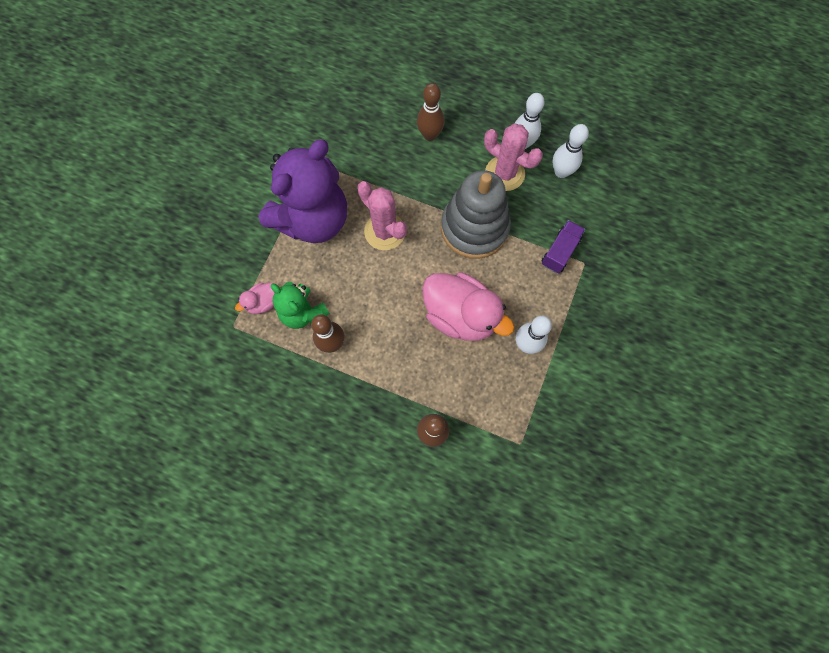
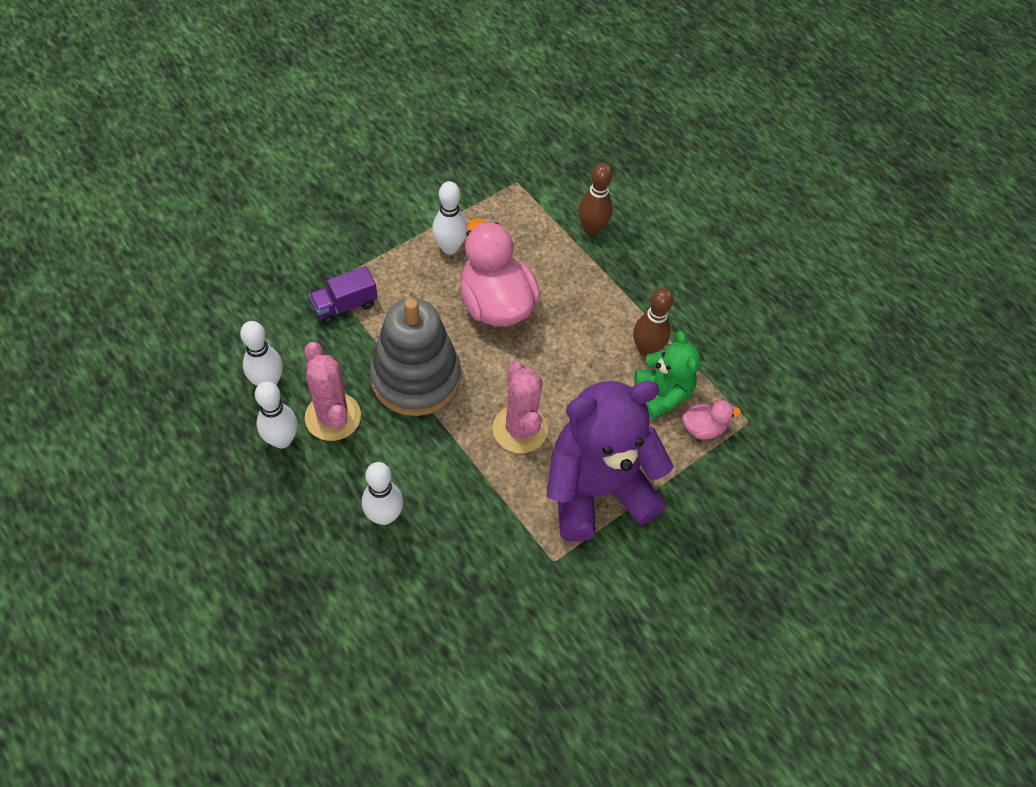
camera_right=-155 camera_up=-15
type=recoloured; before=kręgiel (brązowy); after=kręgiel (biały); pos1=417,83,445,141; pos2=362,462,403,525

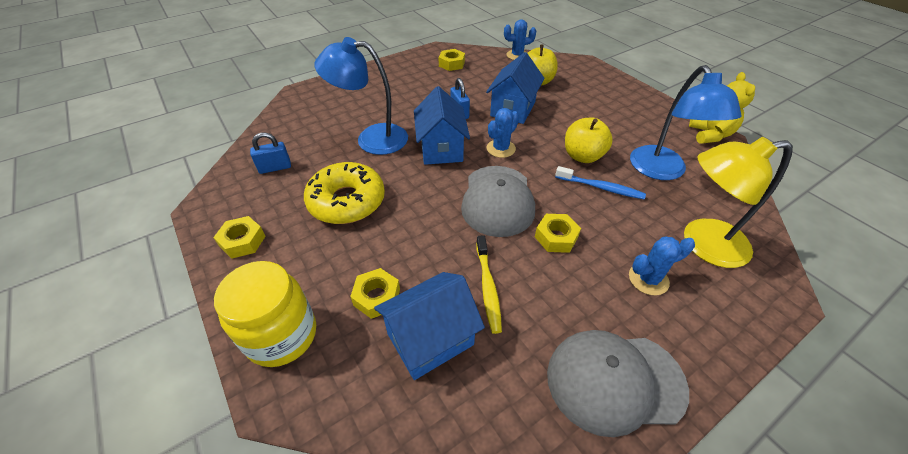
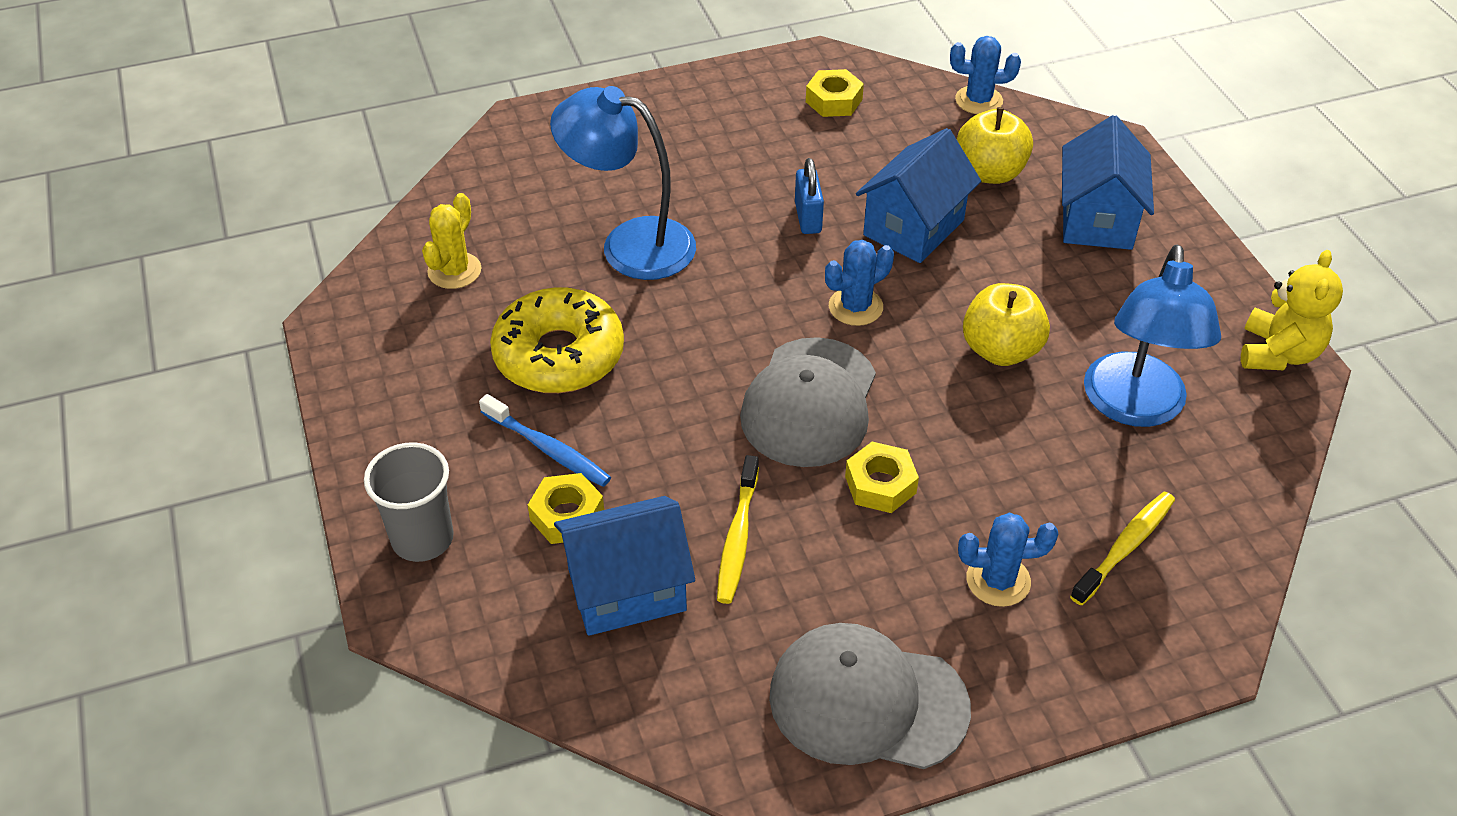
camera_right=15 camera_up=0
type=removed; before=nakrętka (żółty); pos1=213,216,266,259
type=moved; before=domek (niebieski); pos1=414,86,470,165; pos2=1062,115,1154,250
type=moved; before=szczoteczka do zębów (niebieski); pos1=555,166,646,199; pos2=479,394,611,487
type=replaced; before=słoik (żółty); after=szklanka (szary); pos1=214,261,316,367; pos2=364,442,454,562
type=replaced; before=kłódka (niebieski); after=kaktus (żółty); pos1=250,133,291,174; pos2=422,193,481,289
type=replaced; before=lampka (żółty); after=szczoteczka do zębów (żółty); pos1=684,137,793,268; pos2=1070,492,1175,606

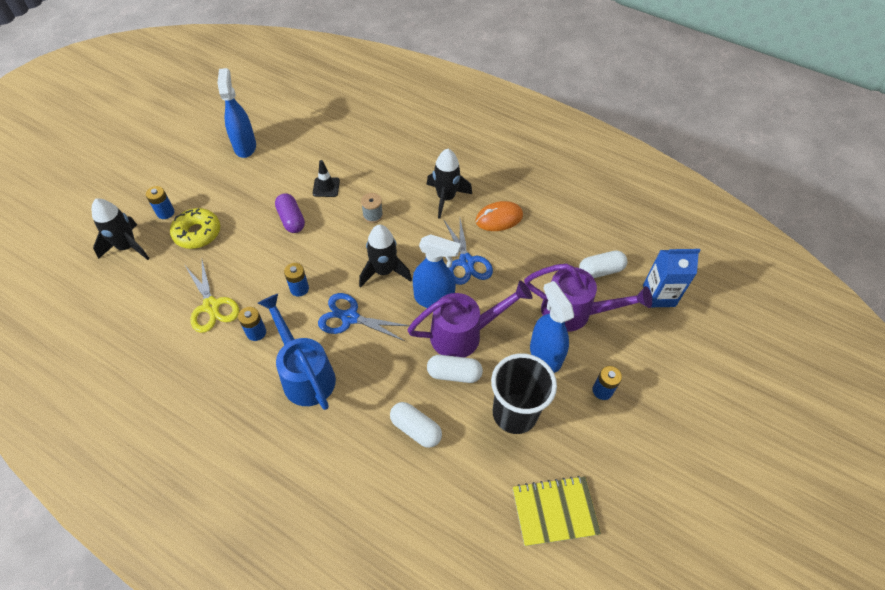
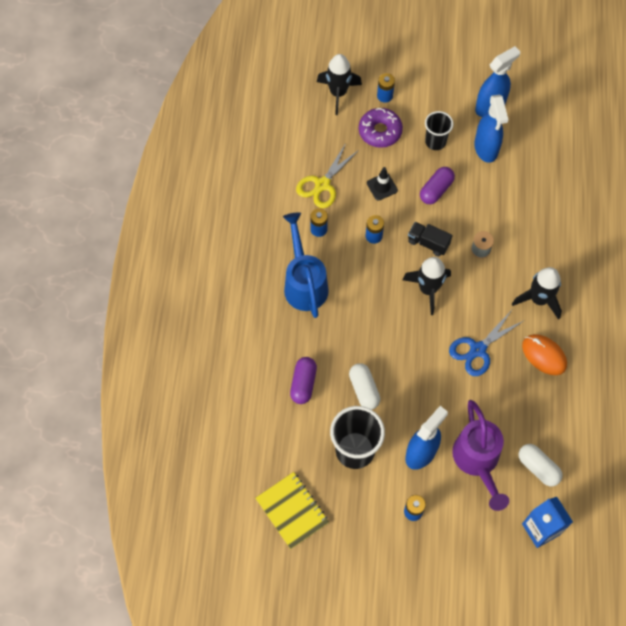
camera_right=65 camera_up=10
type=removed; before=nożyczki (niebieski); pos1=318,293,410,341
type=removed; before=konewka (fioletowy); pos1=407,281,532,357
type=added; after=ciężarówka (czarny); pos2=408,222,452,256
type=added; after=szklanka (czarny); pos2=425,111,453,150
type=moved; before=pachołek (czarny); pos1=313,160,340,197; pos2=367,167,398,201
type=moved; before=spryskiwacz (niebieski); pos1=413,234,461,308; pos2=474,94,509,163
type=recoloured; before=donut (żółty); after=donut (fioletowy); pos1=170,208,220,249; pos2=359,108,403,148
type=recoloured; before=kapsułka (biały); after=kapsułka (fioletowy); pos1=390,402,442,448; pos2=290,357,317,404
type=turned; before=konewka (niebieski); pos1=258,294,336,410; pos2=283,212,329,318; turn=-45

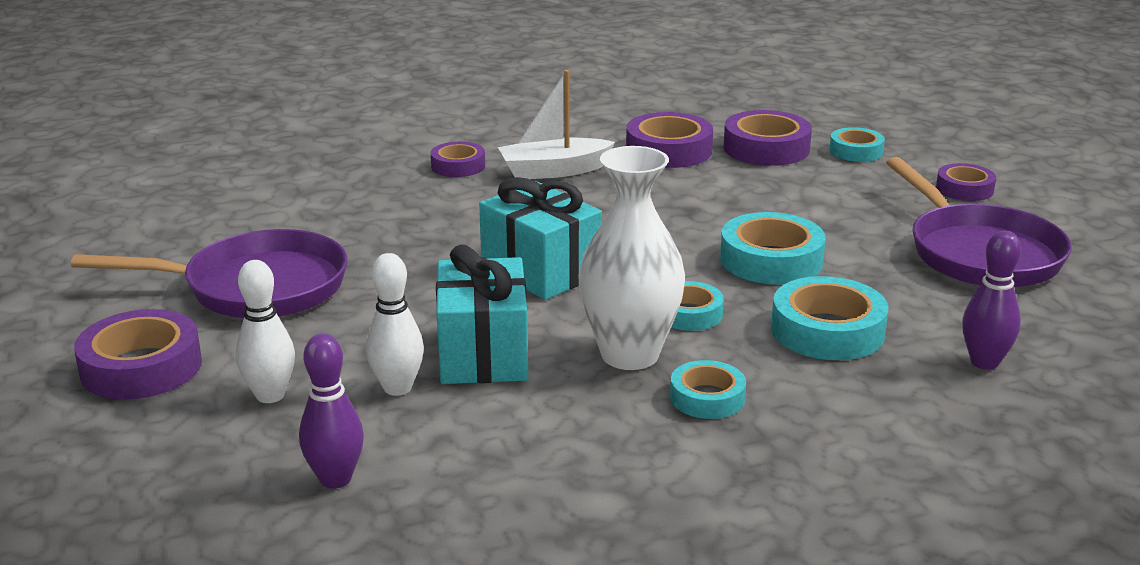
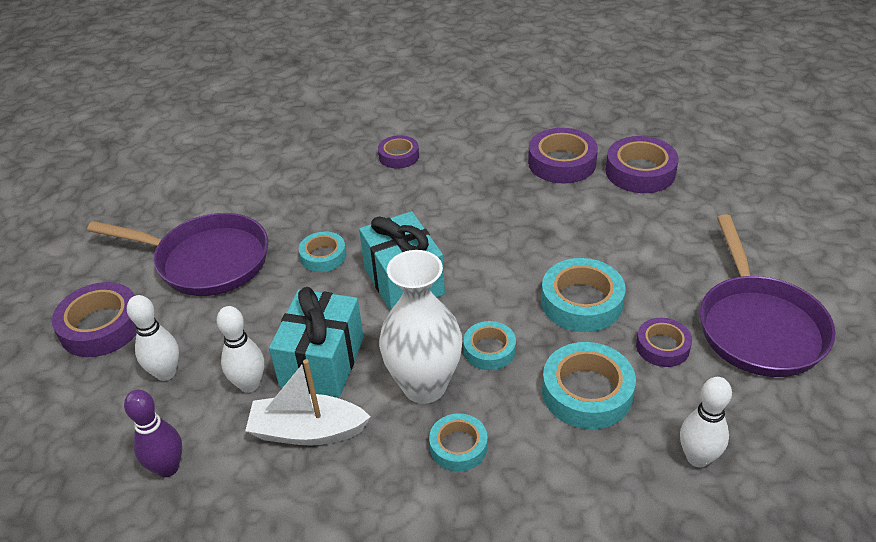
camera_right=20 camera_up=15
type=moved; before=łódka (biały); pos1=498,70,615,179; pos2=245,359,371,446
type=moved; before=taśma klejąca (turkusowy); pos1=830,127,885,162; pos2=299,231,346,272
type=moved; before=taśma klejąca (fioletowy); pos1=936,163,996,201; pos2=636,318,692,367
type=recoloured; before=kręgiel (fioletowy); after=kręgiel (biały); pos1=962,231,1021,370; pos2=680,377,732,468

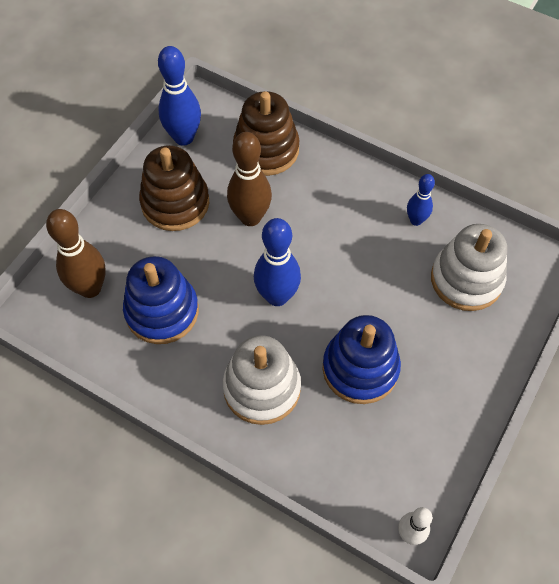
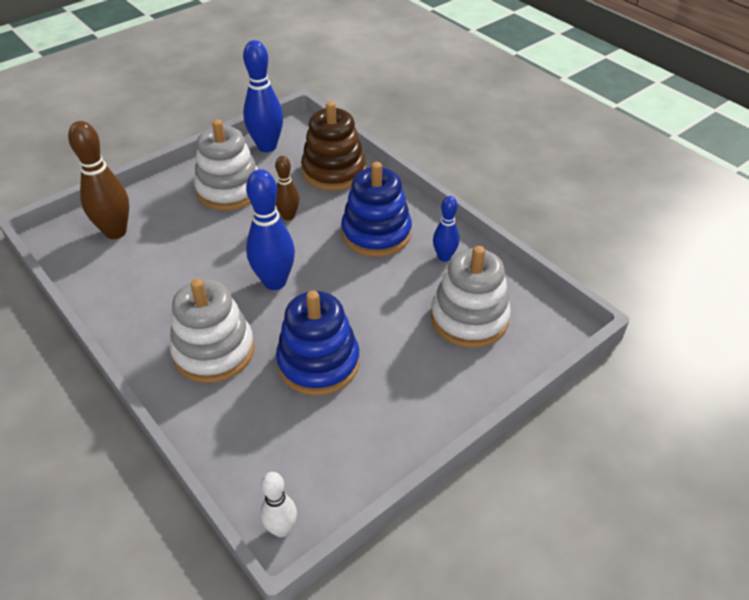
camera_right=20 camera_up=-15
type=moved; before=zabawka nakładanka (niebieski); pos1=123,256,199,344; pos2=341,162,412,257
type=recoloured; before=zabawka nakładanka (brązowy); after=zabawka nakładanka (biały); pos1=139,145,209,231; pos2=194,119,258,210
type=resized; before=kręgiel (brązowy); pos1=227,132,272,226; pos2=275,156,299,221; scale=0.58

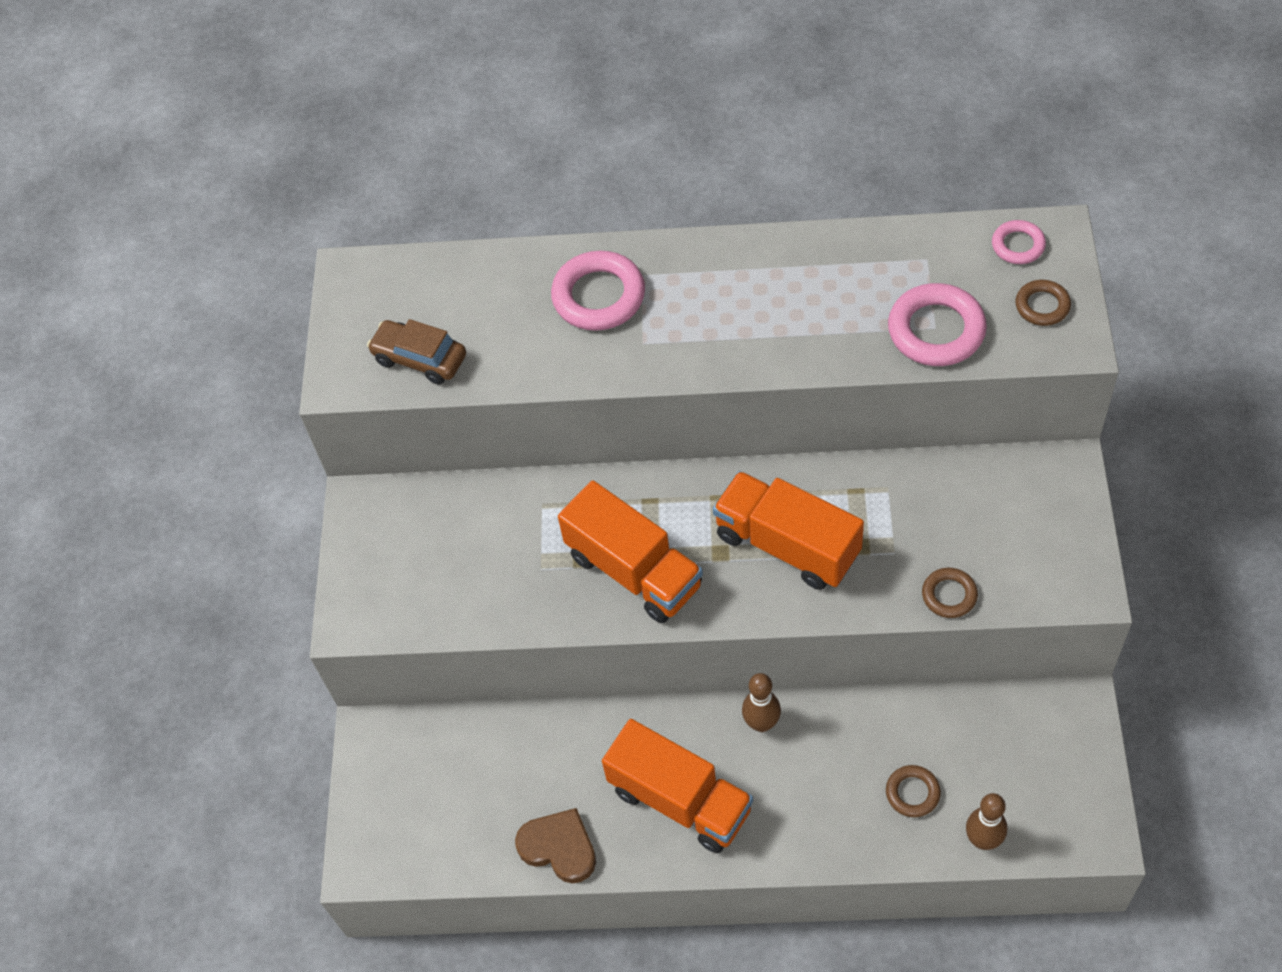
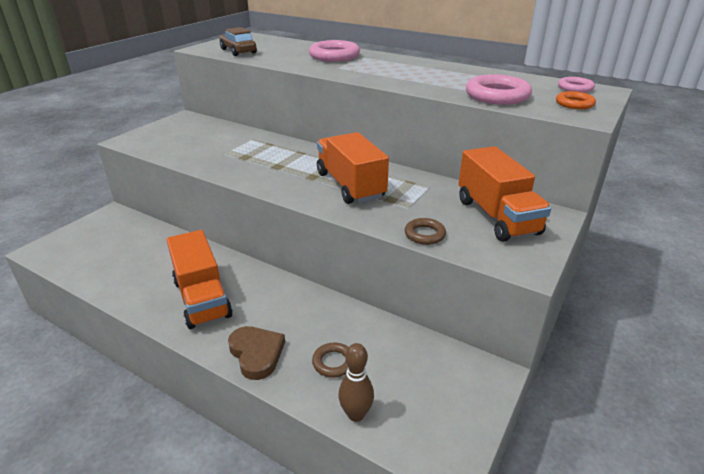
camera_right=25 camera_up=-25
type=removed; before=kręgiel (brązowy); pos1=742,673,781,732
type=moved; before=serce (brązowy); pos1=515,808,596,883; pos2=228,326,285,380
type=moved; before=ciężarówka (pomarańczowy); pos1=558,480,703,624; pos2=459,146,551,242
type=recoloured; before=pierścień (brązowy); after=pierścień (pomarańczowy); pos1=1016,280,1071,326; pos2=556,91,596,109

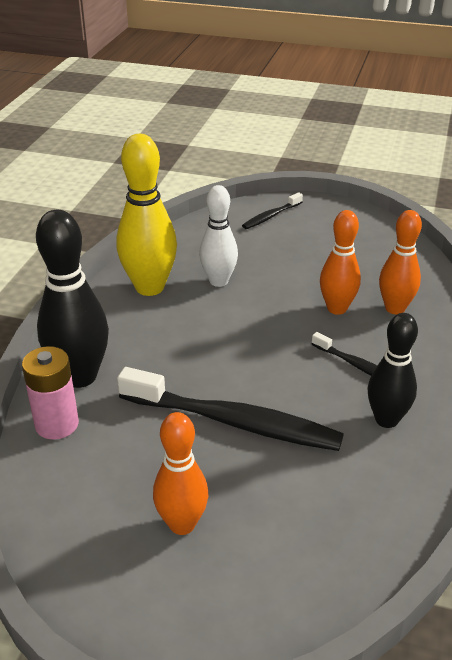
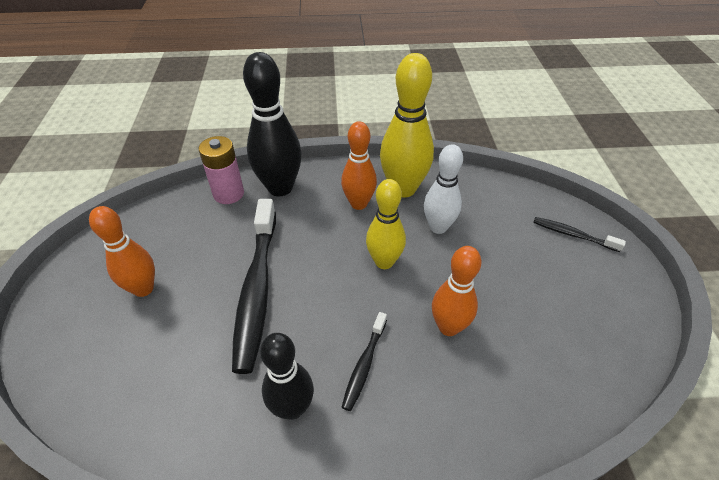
camera_right=70 camera_up=10
type=added; after=kręgiel (żółty); pos2=366,179,406,269
type=moved; before=kręgiel (pomarańczowy); pos1=379,210,422,314; pos2=341,121,377,210

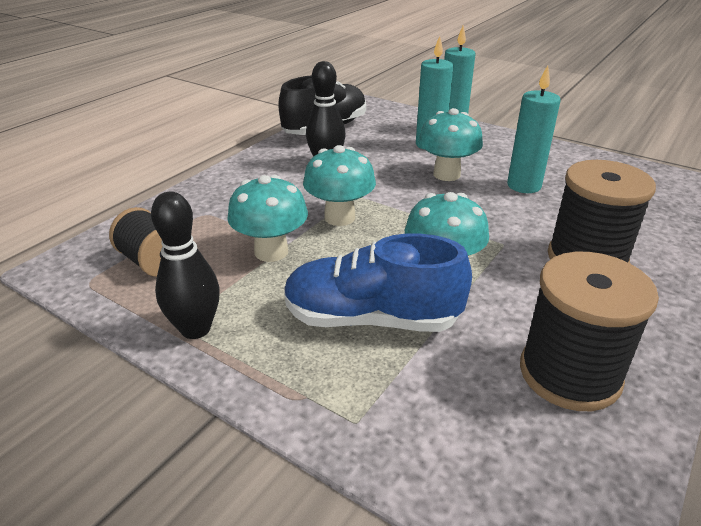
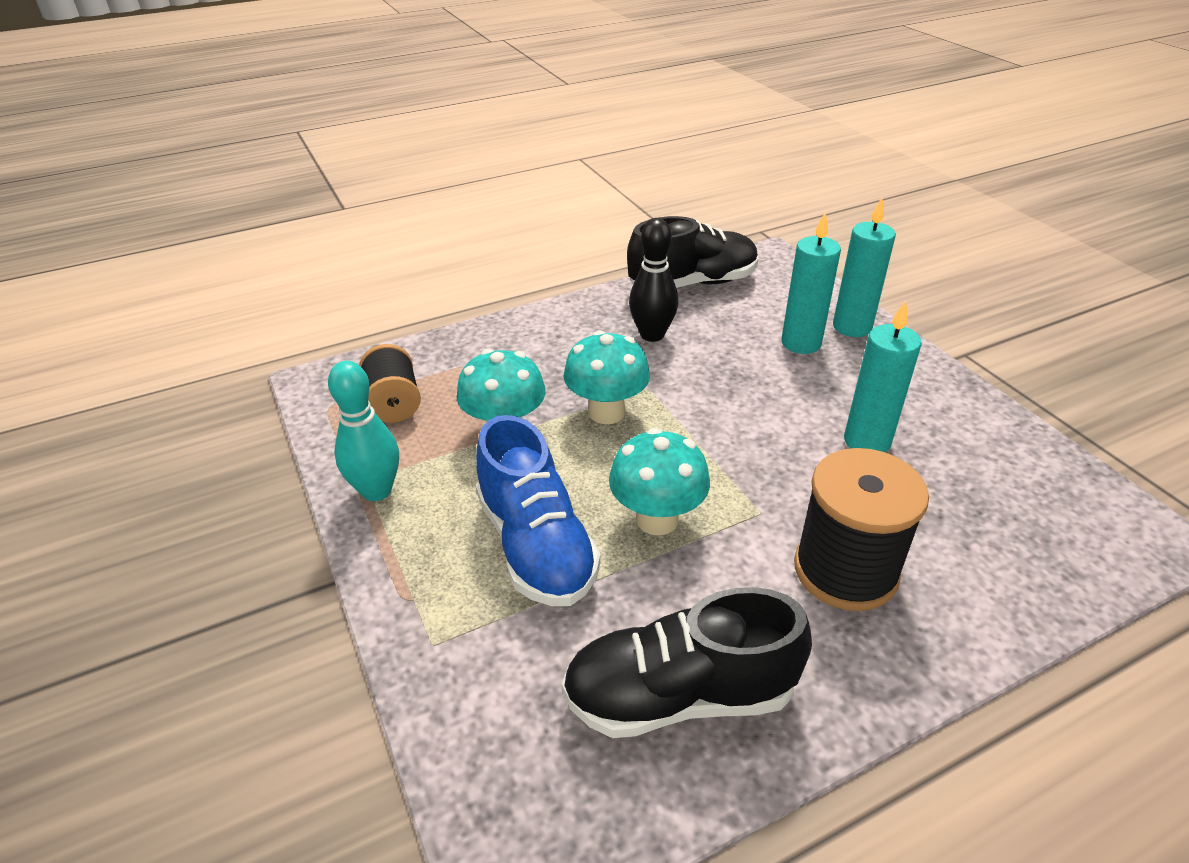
camera_right=30 camera_up=5
type=removed; before=grzyb (turkusowy); pos1=418,108,483,181
type=replaced; before=szpulka (czarny); after=but (czarny); pos1=520,252,659,411; pos2=562,587,812,738
type=recoloured; before=kręgiel (czarny); after=kręgiel (turkusowy); pos1=151,192,220,339; pos2=328,361,399,501
type=turned; before=but (niebieski); pos1=284,234,472,332; pos2=476,415,601,606; turn=-150

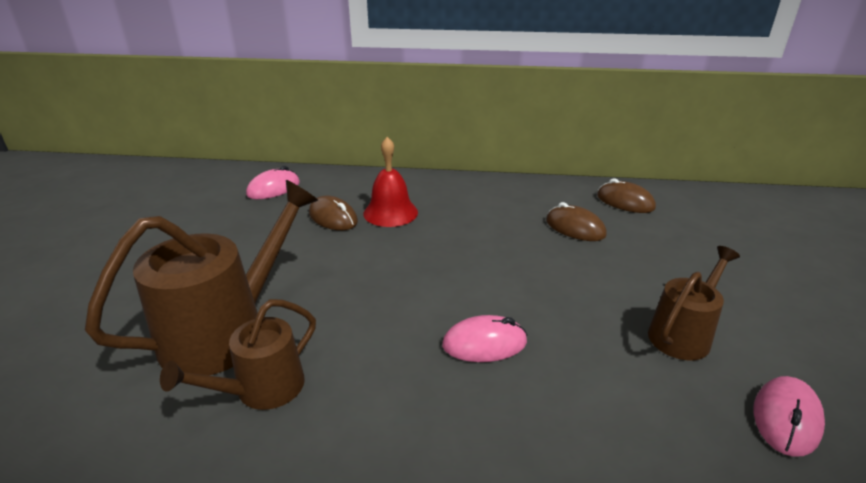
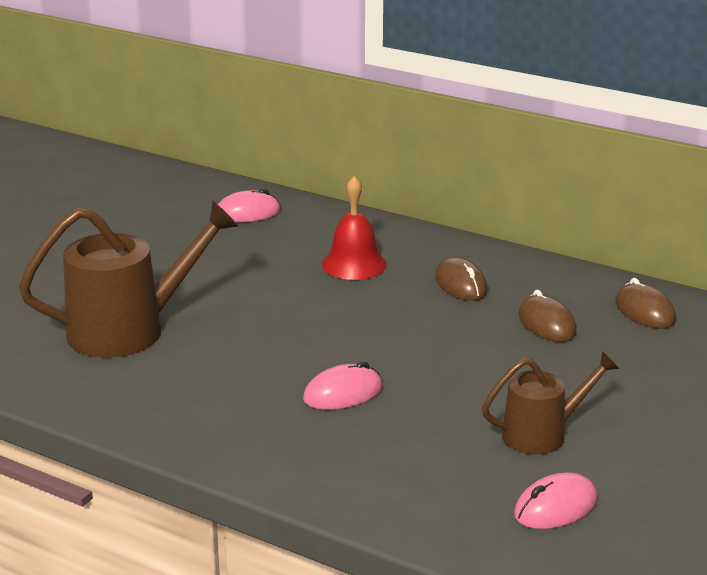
camera_right=25 camera_up=-5
type=removed; before=konewka (brązowy); pos1=160,299,316,410
type=moved; before=myszka (brązowy); pos1=309,195,358,230; pos2=435,256,488,301
type=turned; before=myszka (różowy); pos1=442,315,527,362; pos2=303,361,383,410; turn=-45

